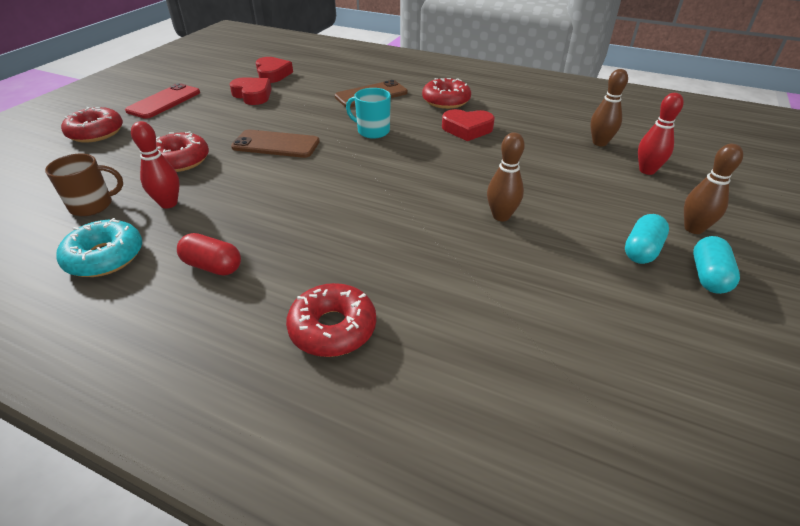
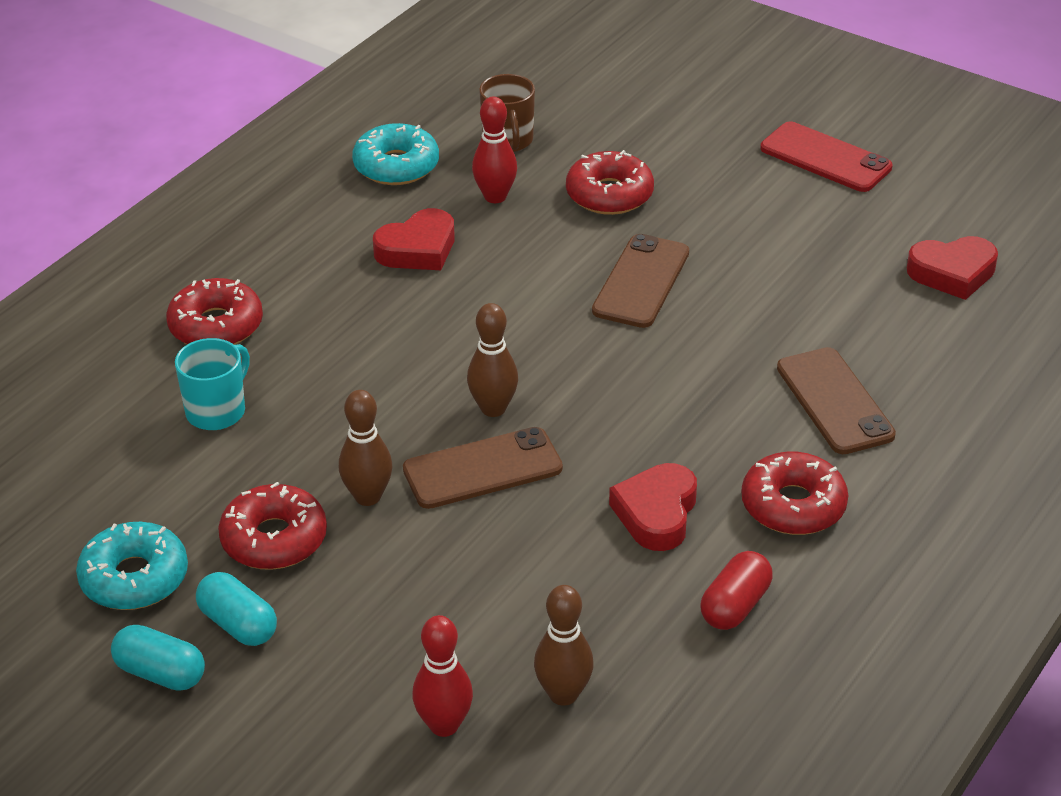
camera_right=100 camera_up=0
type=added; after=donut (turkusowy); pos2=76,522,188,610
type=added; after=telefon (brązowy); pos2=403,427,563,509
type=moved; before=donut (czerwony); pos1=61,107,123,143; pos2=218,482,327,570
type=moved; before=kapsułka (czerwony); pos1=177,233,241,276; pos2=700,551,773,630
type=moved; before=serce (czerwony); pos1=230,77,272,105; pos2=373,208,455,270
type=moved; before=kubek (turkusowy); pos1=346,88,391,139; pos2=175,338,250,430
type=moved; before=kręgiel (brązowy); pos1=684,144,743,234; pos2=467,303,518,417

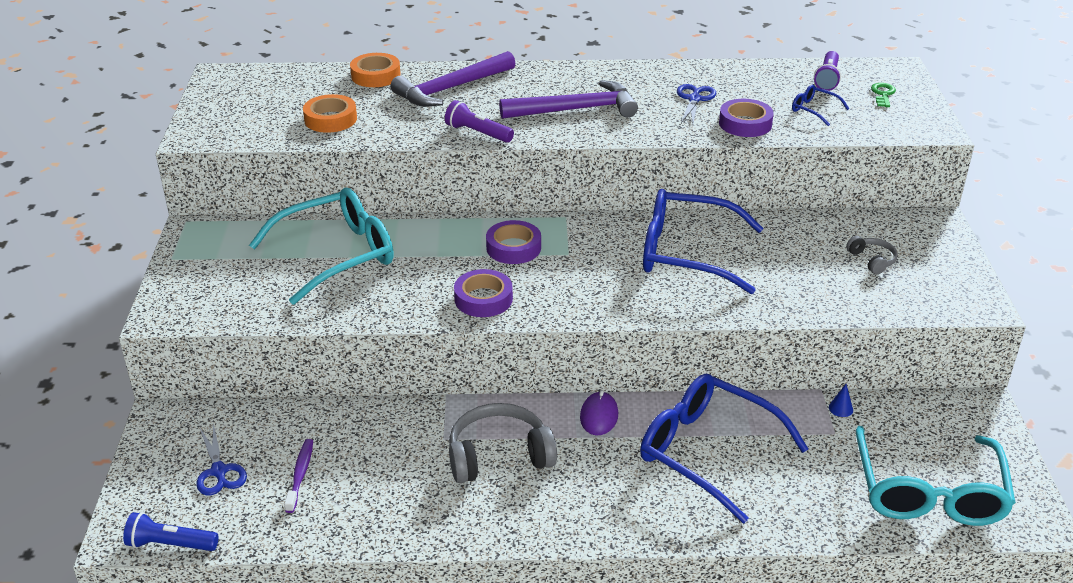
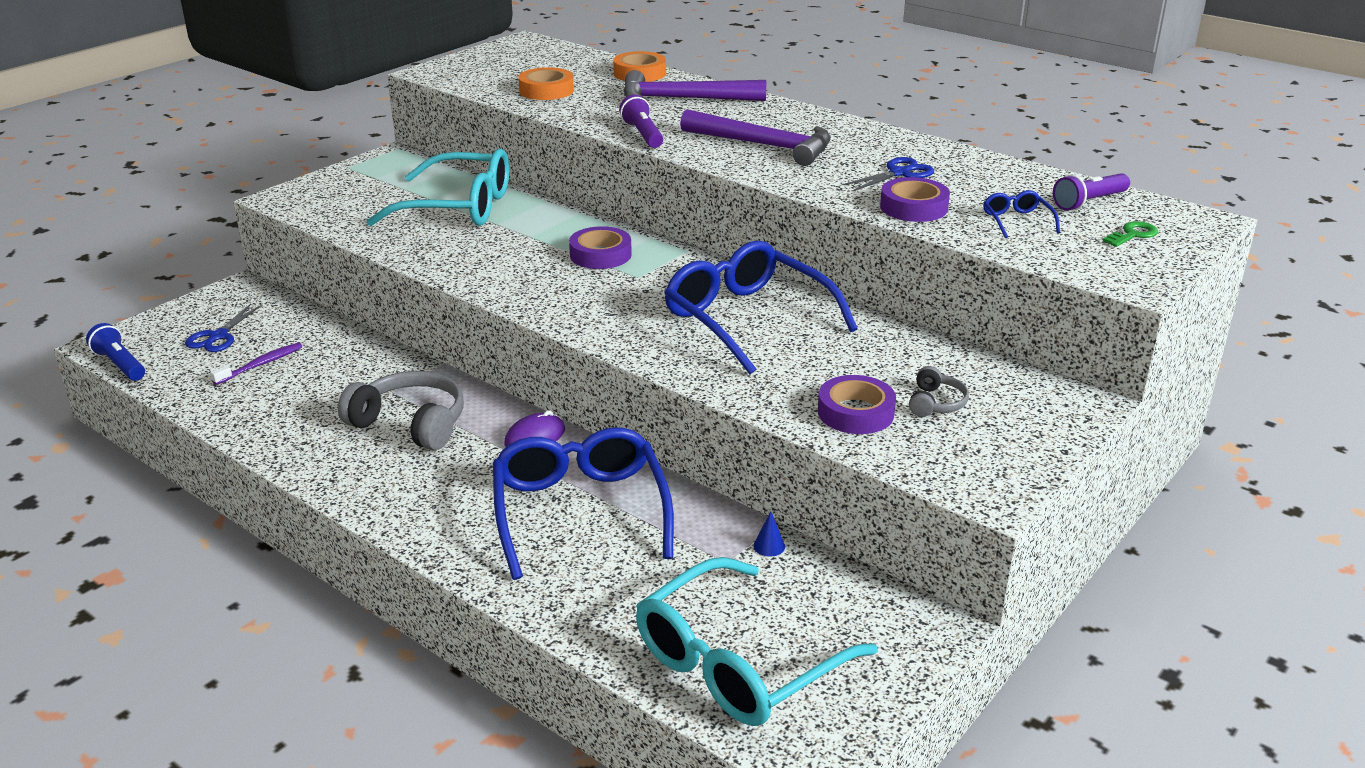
camera_right=40 camera_up=-5
type=moved; before=taśma klejąca (fioletowy); pos1=454,269,513,317; pos2=818,375,896,434

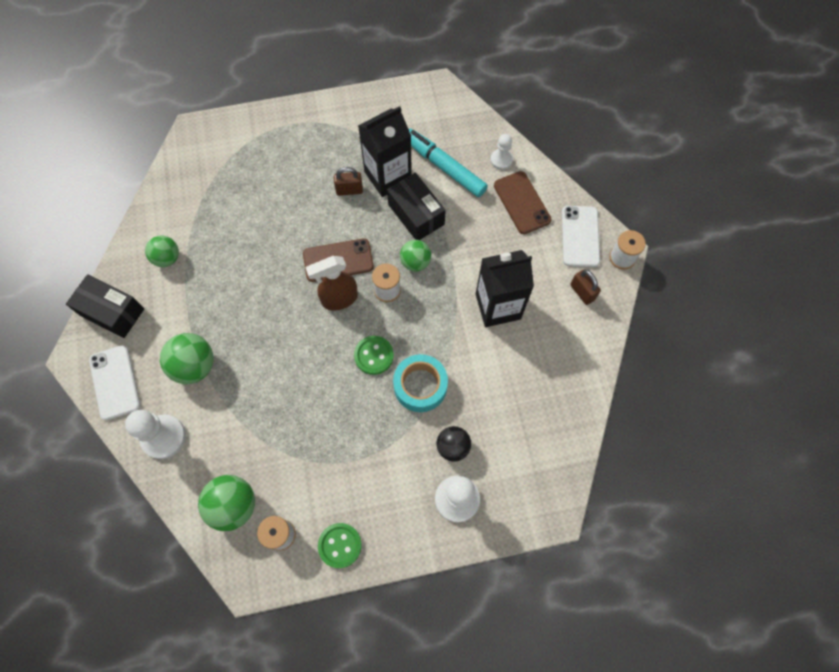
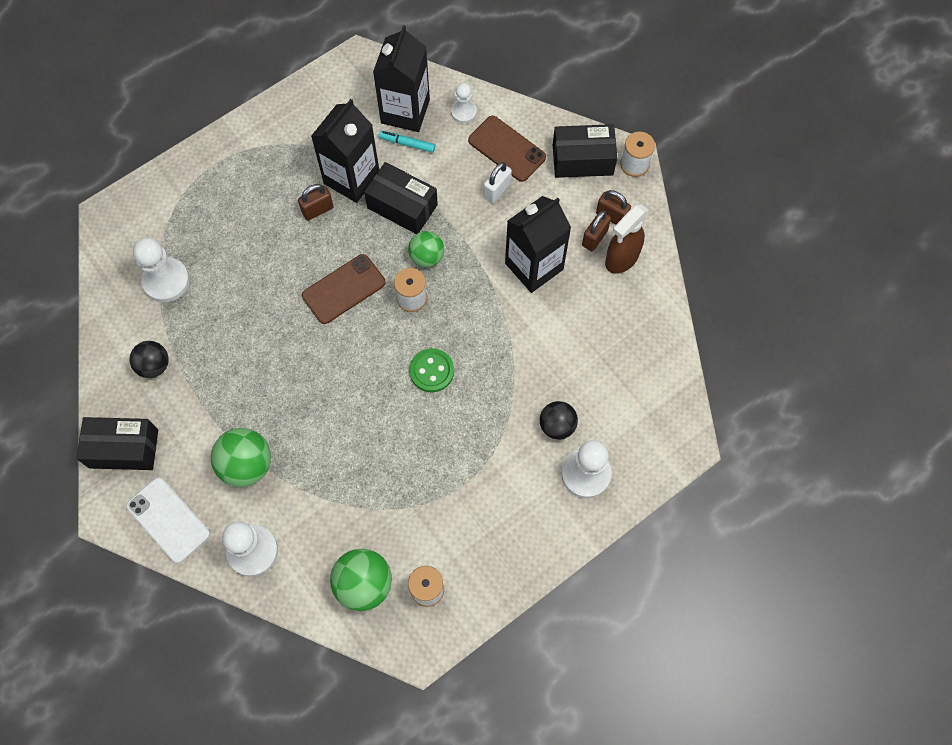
camera_right=-25 camera_up=0
type=removed; before=guzik (zielony); pos1=318,523,362,568
type=removed; before=taśma klejąca (turkusowy); pos1=393,354,448,412
type=added; after=pionek (biały); pos2=133,237,190,302
type=added; after=karton mleka (czarny); pos2=373,25,430,132
type=added; after=kłódka (biały); pos2=484,162,512,203
type=added; after=kłódka (brązowy); pos2=582,210,611,251
type=moved; before=spryskiwacz (brązowy); pos1=306,256,358,311; pos2=605,204,649,274
type=replaced; before=telefon (biały); after=pudełko (czarny); pos1=562,206,600,267; pos2=553,124,617,178
type=recoloured; before=piłka (zielony); after=piłka (czarny); pos1=145,235,179,267; pos2=130,341,169,378
type=resized; before=flamaster (turkusowy); pos1=409,129,488,197; pos2=379,131,435,153; scale=0.49

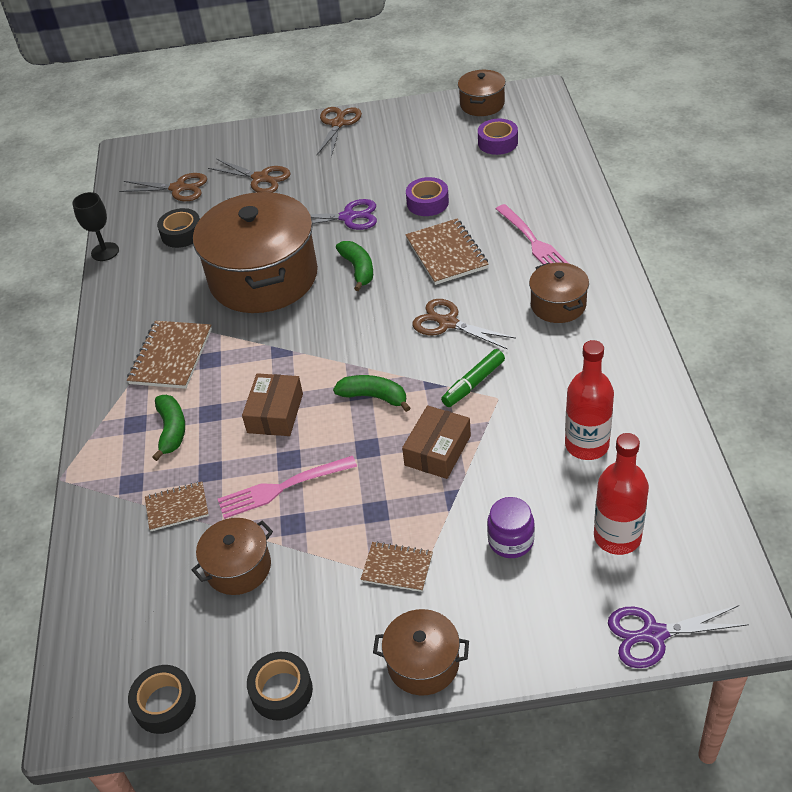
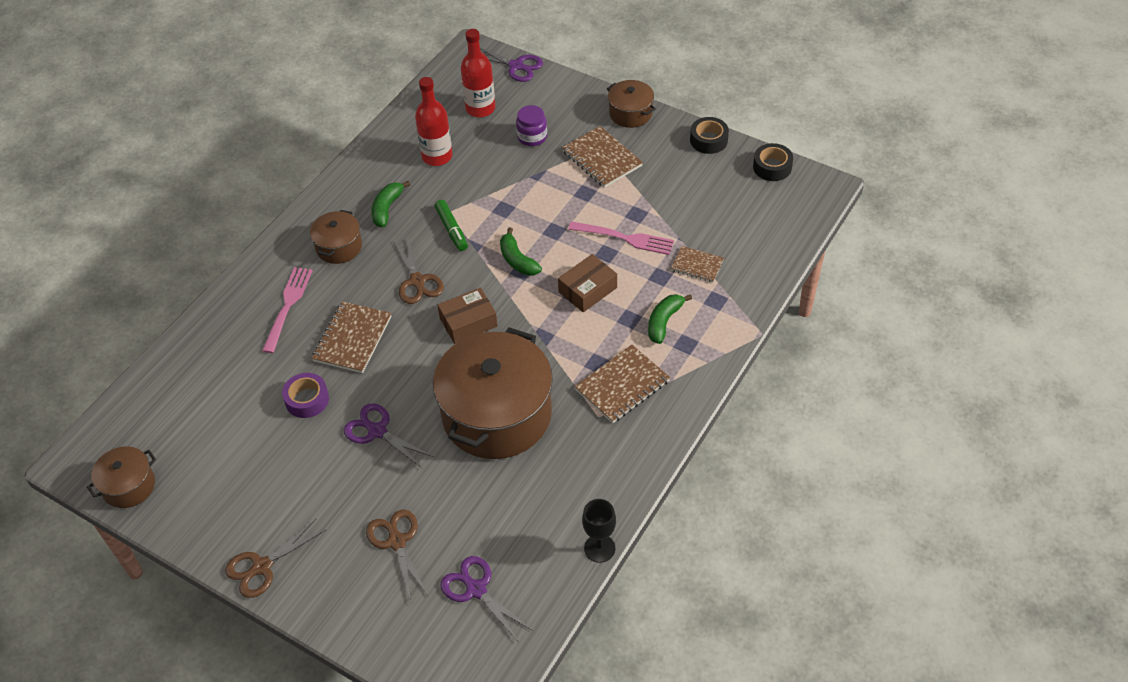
camera_right=-145 camera_up=5
type=removed; before=taśma klejąca (czarny); pos1=157,208,200,248
type=removed; before=garnek (brązowy); pos1=192,518,273,595
type=removed; before=taśma klejąca (fioletowy); pos1=478,119,518,155
type=moved; before=banan (zielony); pos1=336,241,373,291; pos2=372,181,410,227
type=moved; before=pudełko (brązowy); pos1=402,405,471,479; pos2=438,288,498,344
type=recoloured; before=nożyczki (brązowy); after=nożyczki (fioletowy); pos1=119,173,207,201; pos2=440,556,533,641
type=turned; before=flamaster (zielony); pos1=441,349,505,407; pos2=435,200,468,251; turn=75
type=resized; before=zeszyt (brązowy); pos1=360,541,433,592; pos2=562,126,643,188; scale=1.63

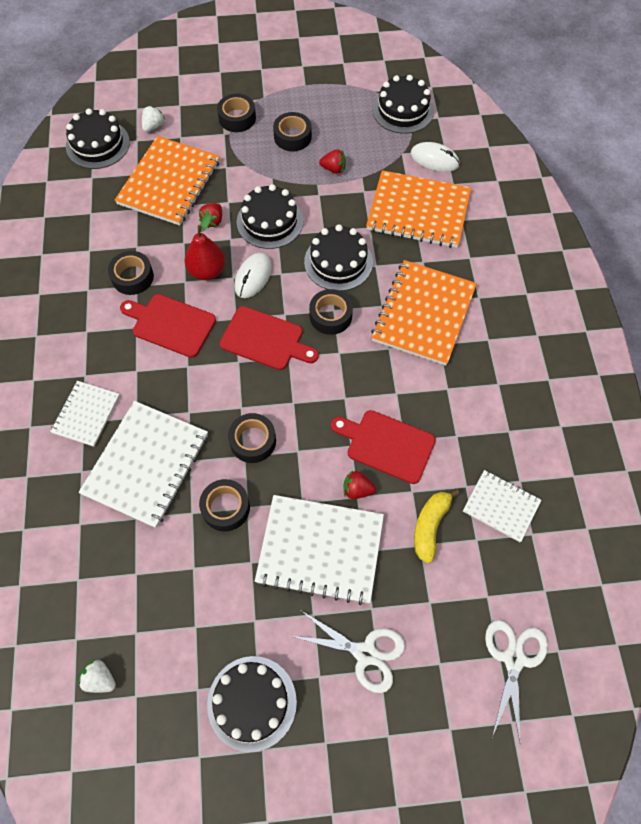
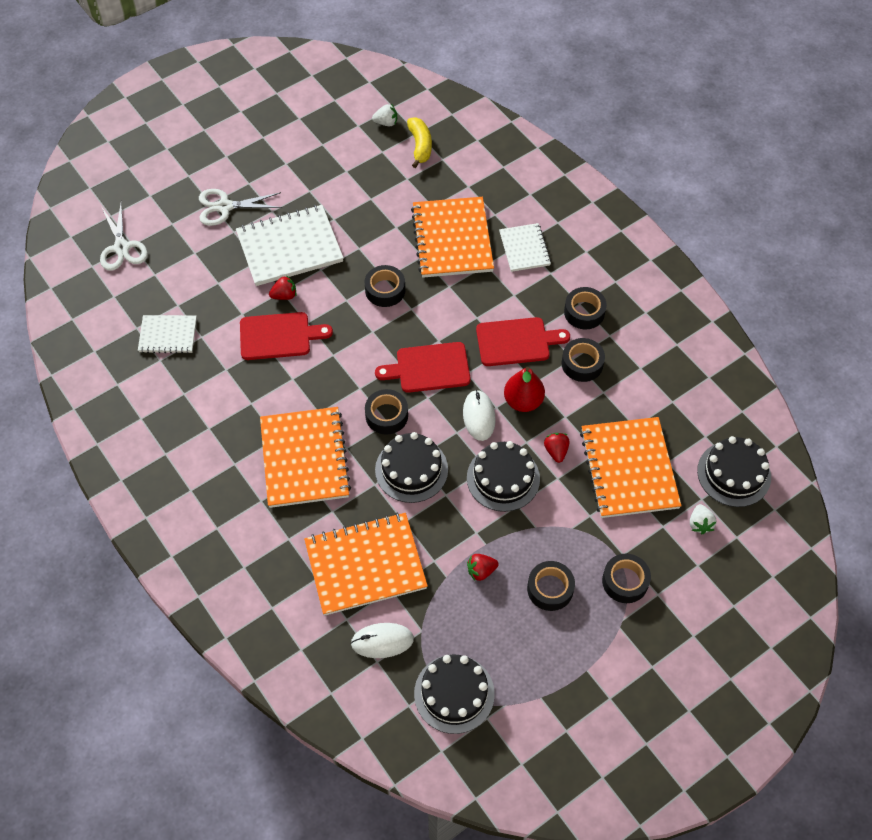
camera_right=150 camera_up=-5
type=removed; before=tort (czarny); pos1=207,656,297,752
type=moved; before=taśma klejąca (czarny); pos1=199,479,250,531; pos2=564,287,607,329
type=moved; before=banan (żółty); pos1=414,489,460,564; pos2=407,117,432,168
type=recoloured; before=zeszyt (biały); after=zeszyt (pomarańczowy); pos1=79,401,208,528; pos2=411,197,494,278

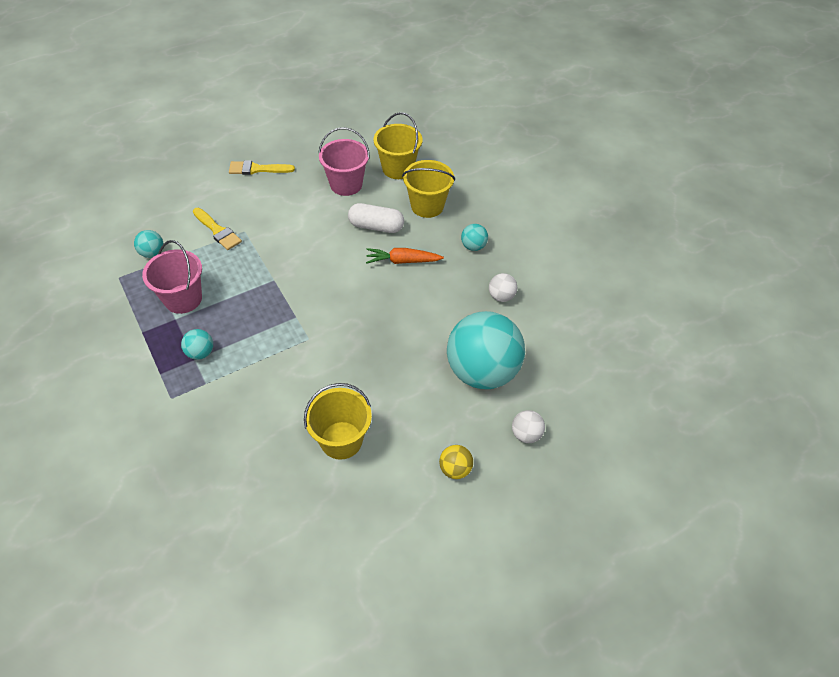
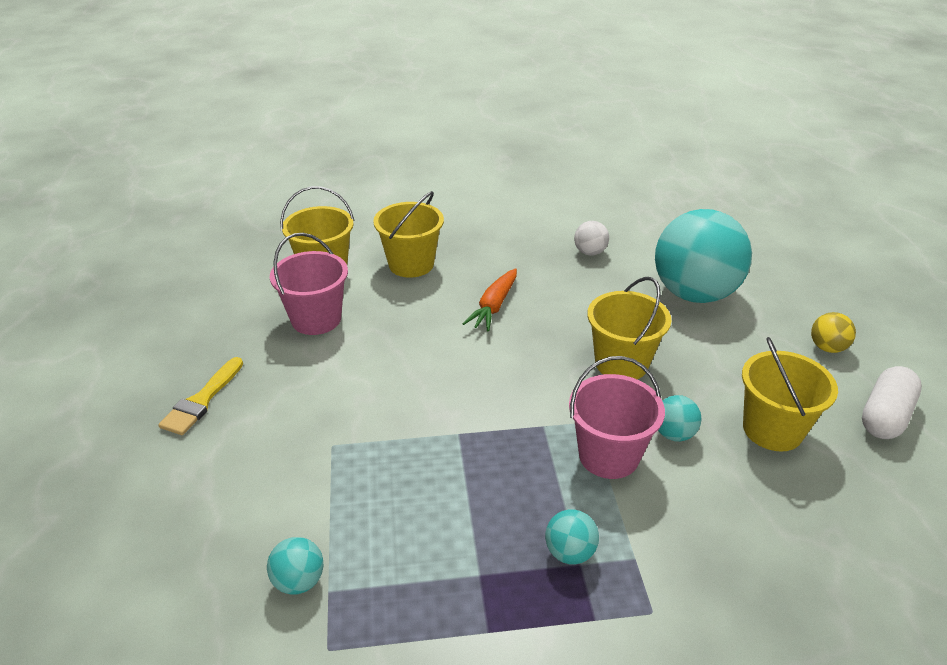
camera_right=-65 camera_up=-15
type=removed; before=pędzel (żółty); pos1=193,208,242,250
type=removed; before=piłka (biały); pos1=512,410,545,443
type=added; after=wiadro (żółty); pos2=587,277,671,379
type=moved; before=wiadro (różowy); pos1=142,240,202,314; pos2=569,356,665,479
type=moved; before=kapsułka (biały); pos1=348,203,404,233; pos2=862,366,922,439
type=moved; before=piłka (turkusowy); pos1=461,224,488,251; pos2=658,395,701,442

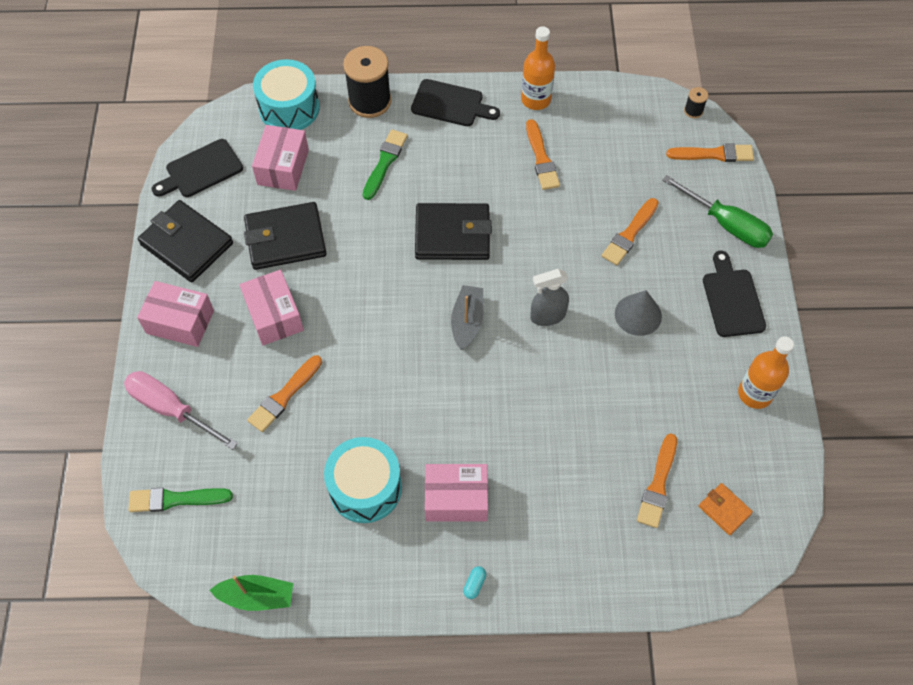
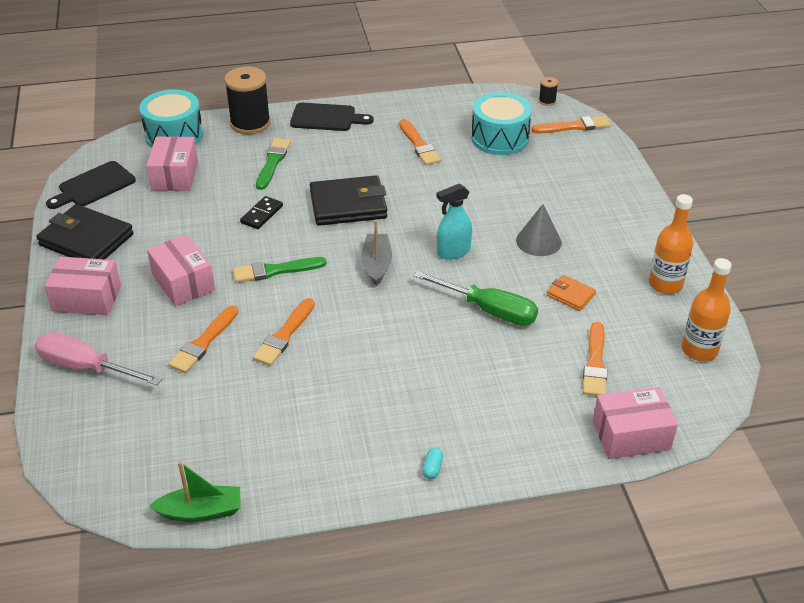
camera_right=-10 camera_up=-20
type=removed; before=portfel (czarny); pos1=244,202,327,270
type=removed; before=deska do krojenia (czarny); pos1=703,251,766,337
type=added; after=kostka domina (czarny); pos2=240,196,283,229
type=moved; before=pędzel (zielony); pos1=129,488,233,512; pos2=233,257,327,283
type=moved; before=bęben (turkusowy); pos1=324,437,402,523; pos2=471,92,532,155
type=moved; before=pudełko (różowy); pos1=425,464,488,522; pos2=593,387,678,459
type=moved; before=butelka (pomarańczowy); pos1=521,26,555,110; pos2=682,258,732,361
type=moved; before=pędzel (pomarańczowy); pos1=602,198,659,265; pos2=253,298,315,366
type=moved; before=śrubokręt (zielony); pos1=662,175,773,248; pos2=413,271,538,325
type=moved; before=portfel (pomarańczowy); pos1=699,483,753,535; pos2=547,275,596,311
type=recoloured; before=spryskiwacz (szary); after=spryskiwacz (turkusowy); pos1=530,269,569,326; pos2=436,183,472,259

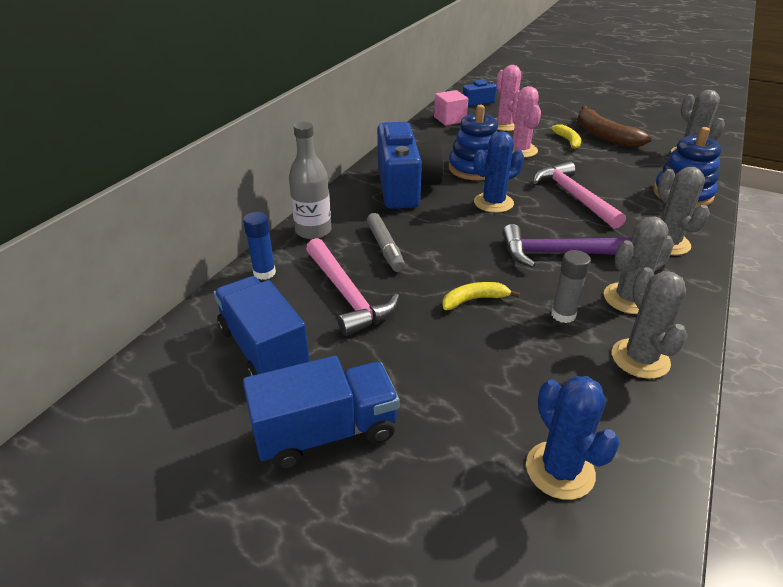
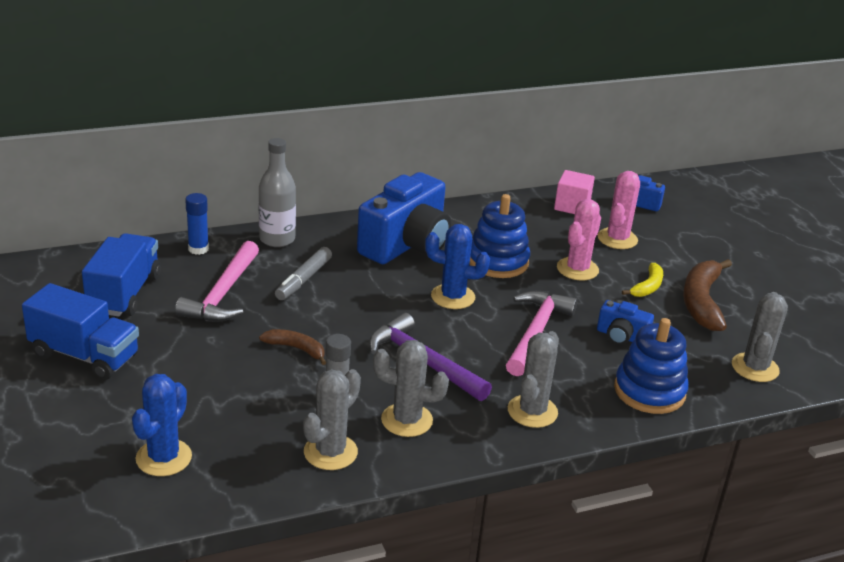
camera_right=40 camera_up=-5
type=added; after=aparat fotograficzny (niebieski); pos2=597,300,654,345
type=recoloured; before=banan (żółty); after=banan (brązowy); pos1=442,282,520,310; pos2=259,329,326,365

